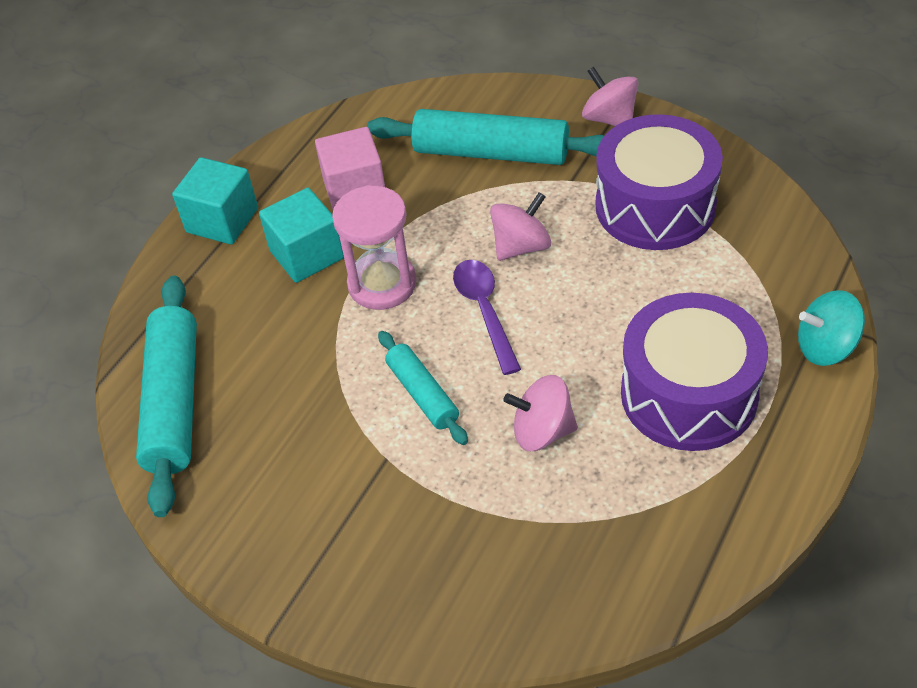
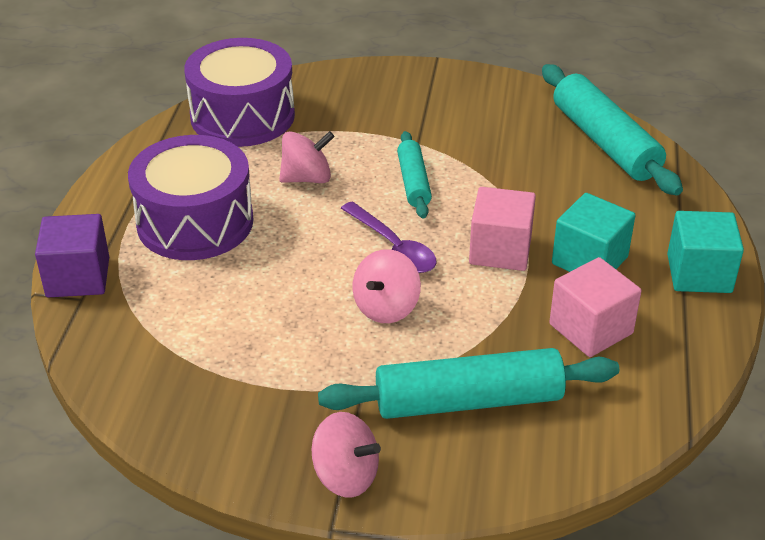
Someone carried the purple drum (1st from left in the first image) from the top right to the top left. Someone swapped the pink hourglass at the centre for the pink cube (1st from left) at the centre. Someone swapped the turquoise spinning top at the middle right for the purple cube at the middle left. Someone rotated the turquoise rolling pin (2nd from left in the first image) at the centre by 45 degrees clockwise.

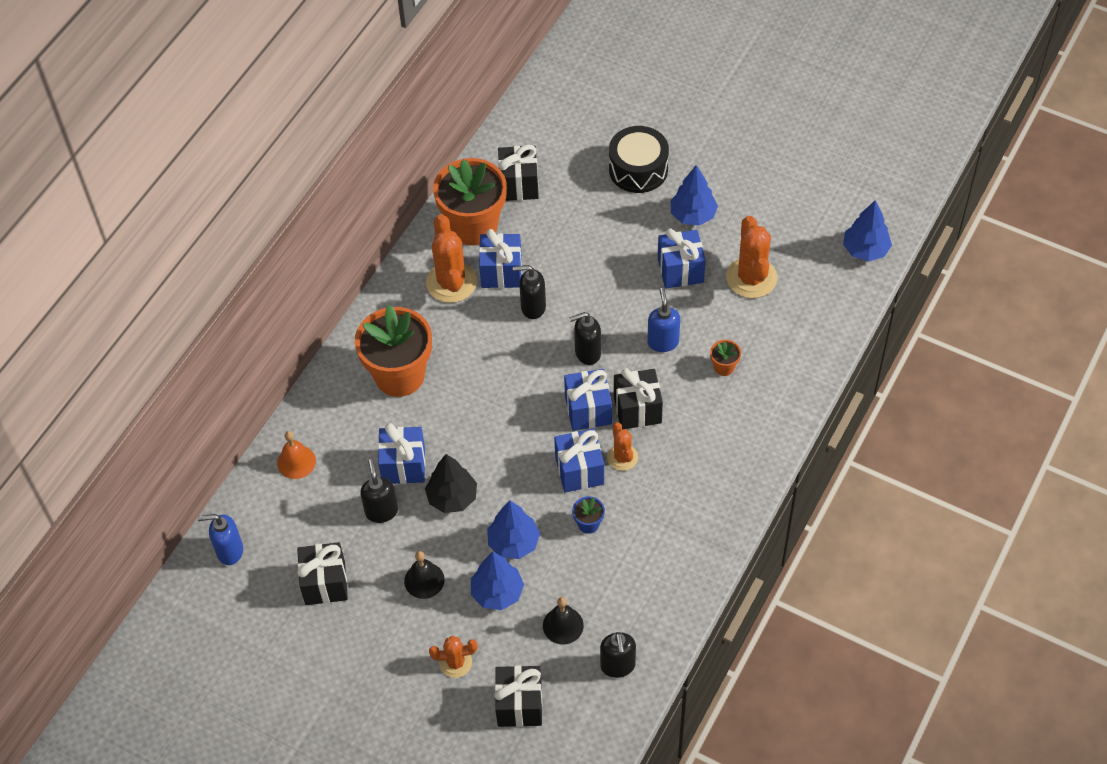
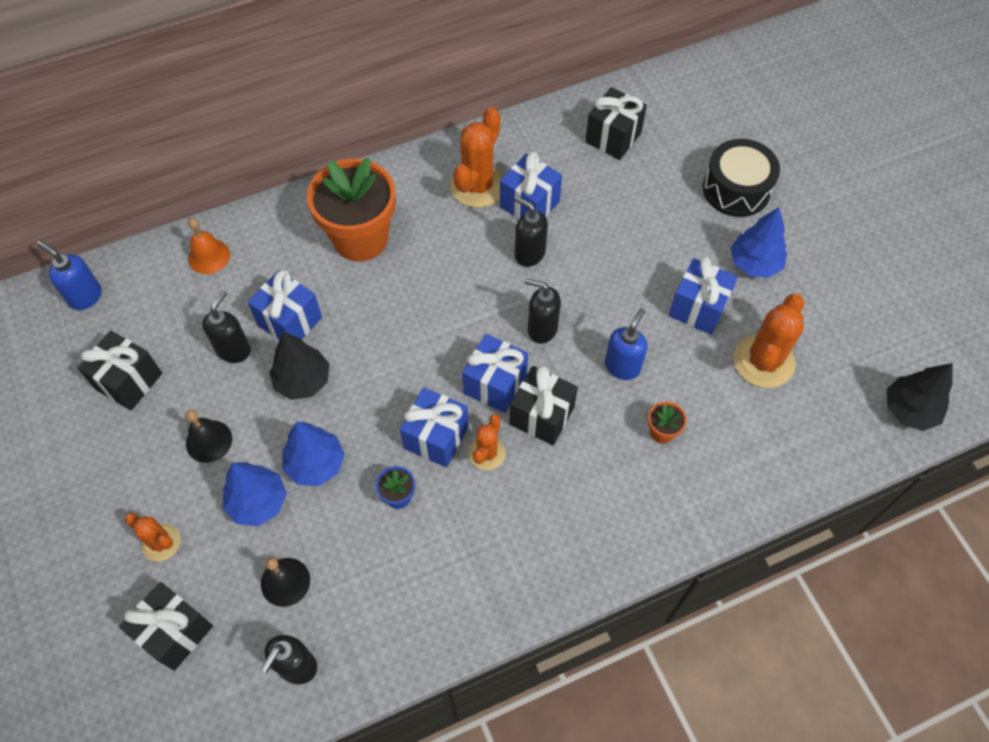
Someone took away the orange flower pot (2nd from left) at the top centre. Someone repainted the blue tree (4th from left) at the top right, which became the black tree (2nd from left) at the middle right.

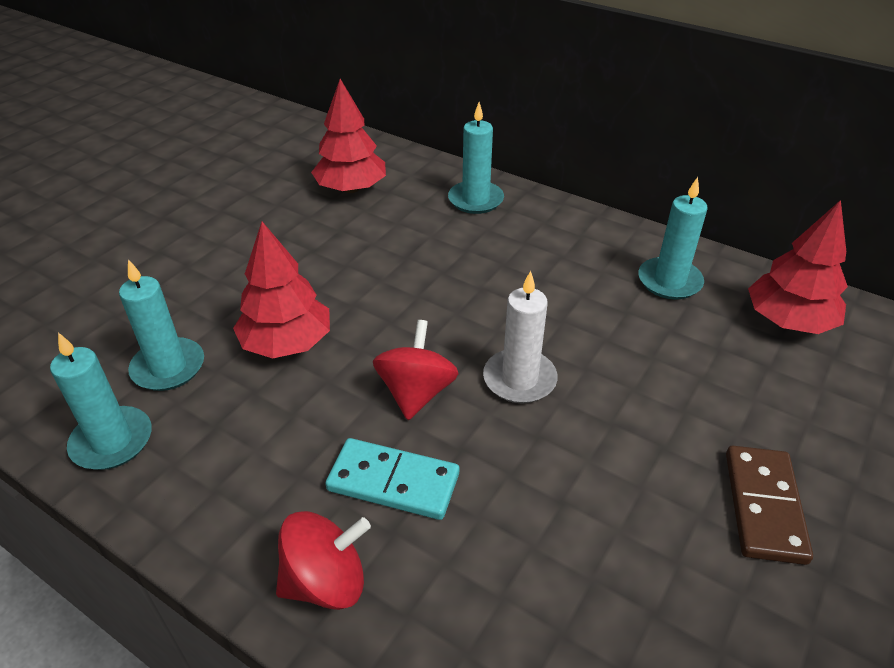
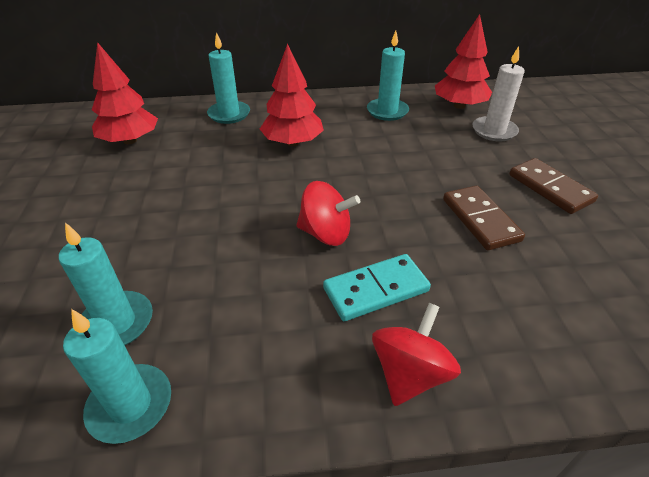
Someone carried the red tree (1st from left in the first image) from the middle left to the top centre. Someone carried the white candle from the centre to the top right. Someone rotated the red spinning top (2nd from left in the first image) at the centre by 135 degrees clockwise. Someone put down the brown domino (1st from left) at the middle right.

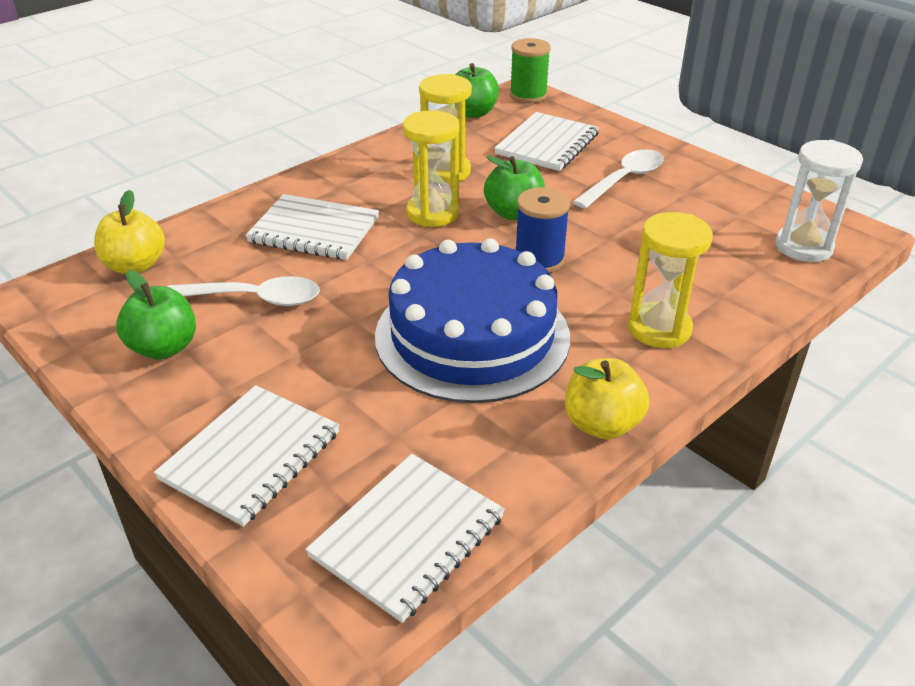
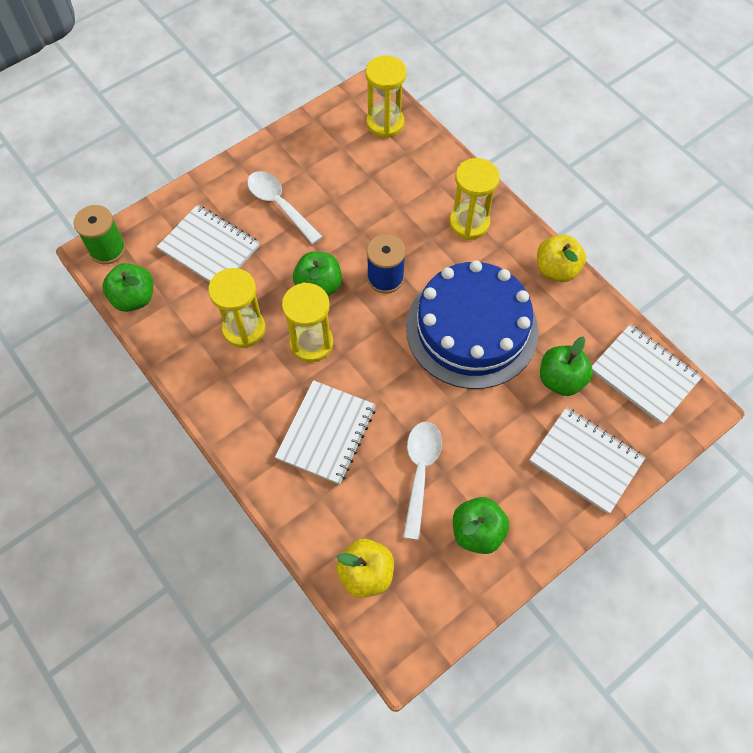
Someone repainted the white hourglass at the top right, which became the yellow hourglass (3rd from left) at the top centre. Someone put down the green apple (4th from left) at the middle right.

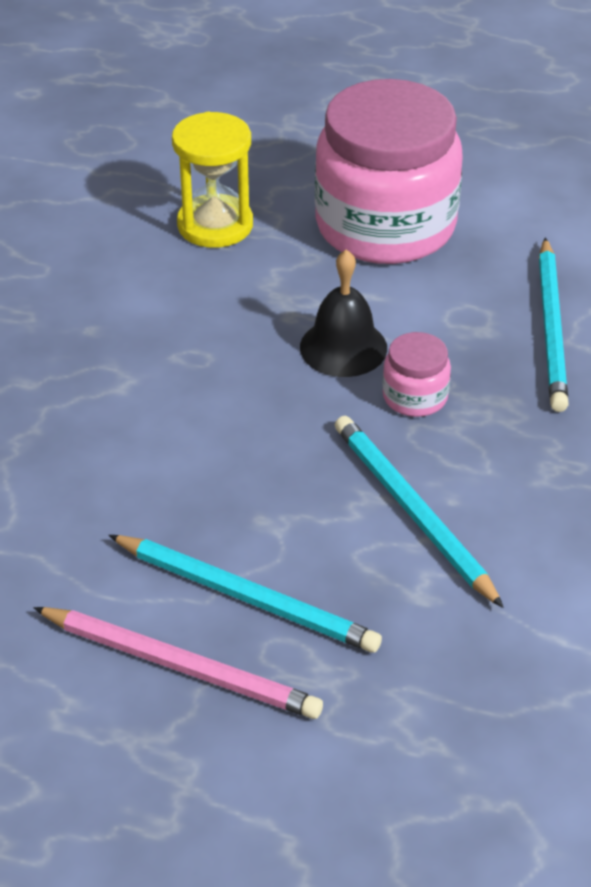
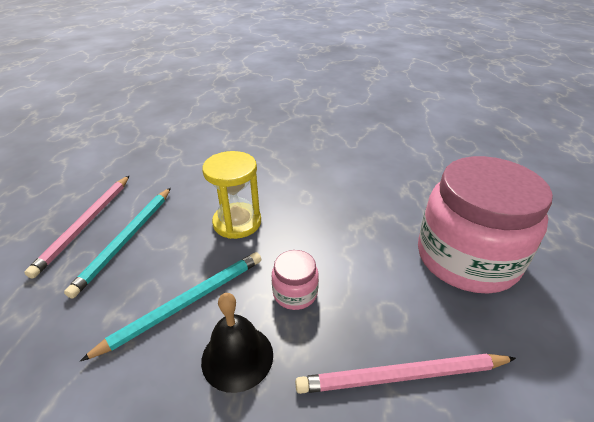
Someone carried the yellow hourglass from the top centre to the centre. Someone repainted the turquoise pencil (3rd from left) at the middle right, which became the pink pencil (2nd from left) at the bottom right. Someone carried the black bell from the centre to the bottom centre.

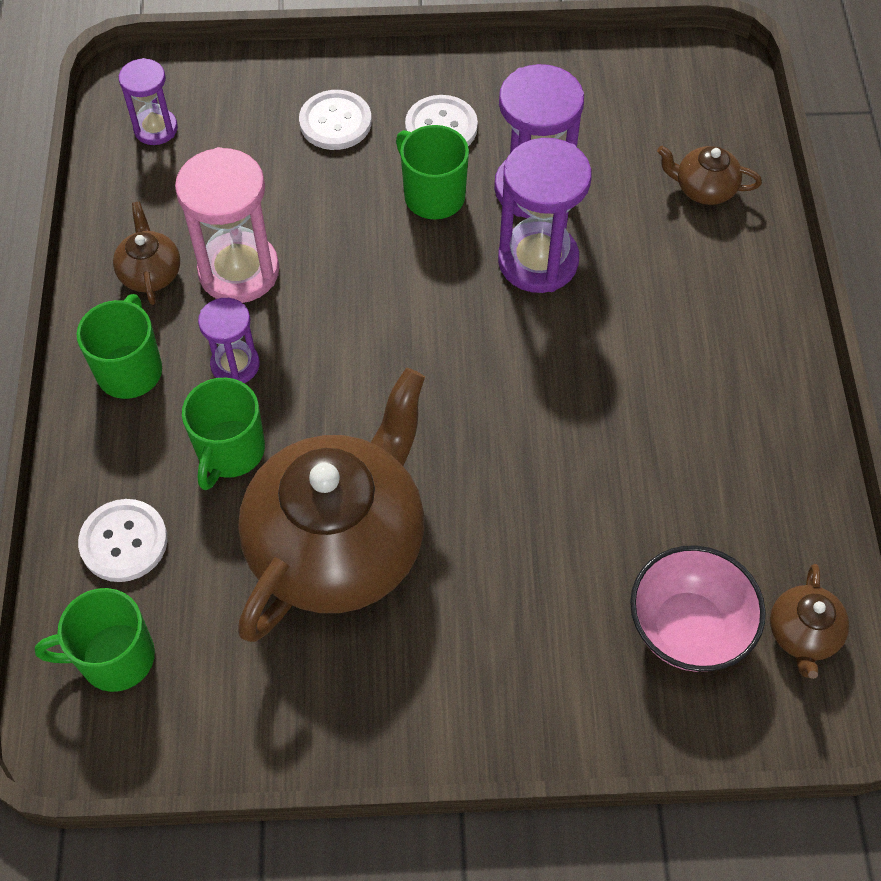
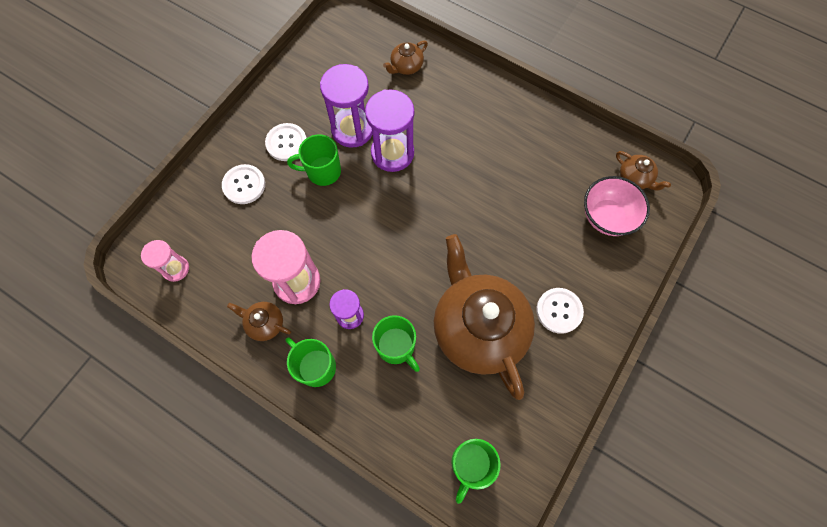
Someone repainted the purple hourglass (1st from left) at the top left, which became the pink hourglass (1st from left) at the middle left. Someone carried the white button (1st from left in the first image) from the middle left to the middle right.

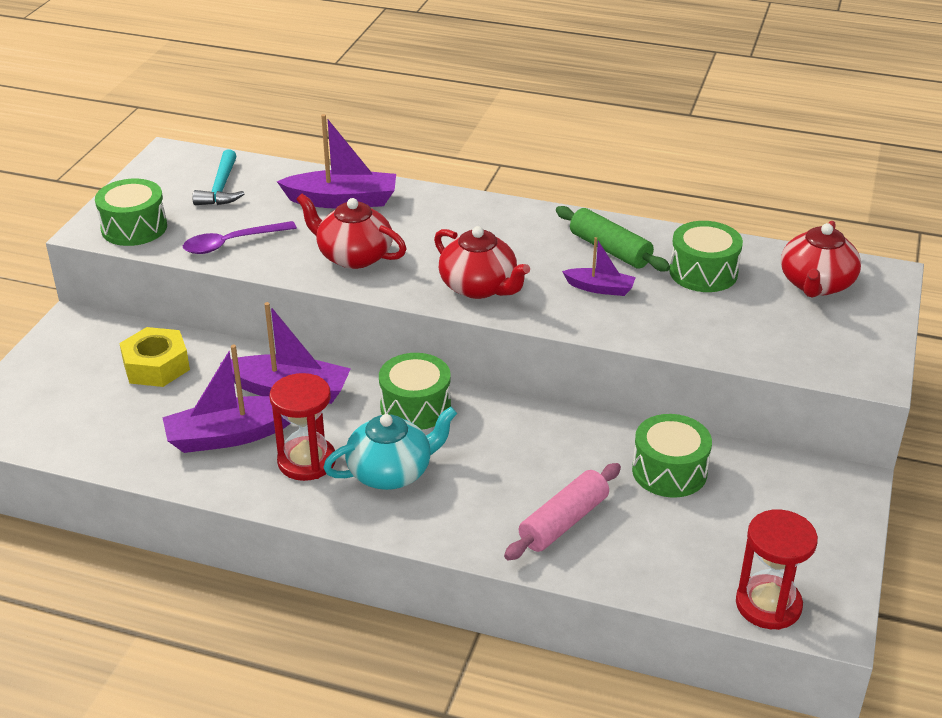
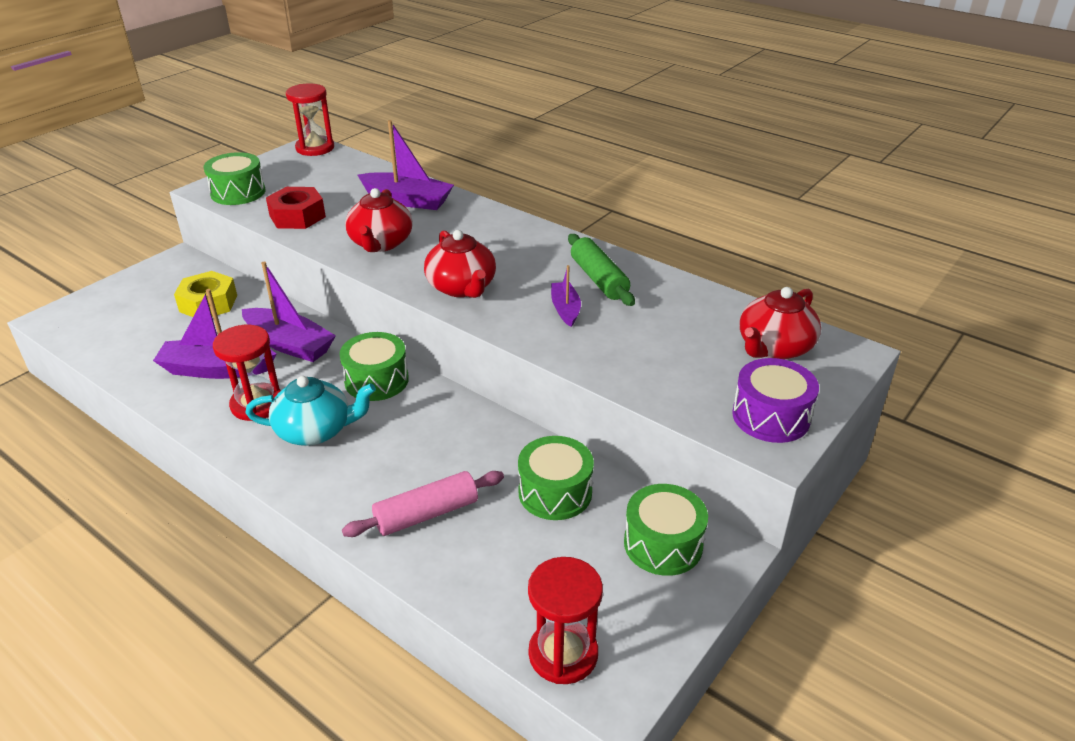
Someone took away the turquoise hammer at the top left. Someone rotated the red teapot (1st from left) at the top centre by 135 degrees counterclockwise. Someone swapped the purple spoon at the top left for the red nut at the top left. Someone carried the green drum (4th from left) from the middle right to the bottom centre. Someone rotated the purple boat (4th from left) at the centre by 135 degrees counterclockwise. Someone put down the red hourglass (2nd from left) at the top left. Someone put down the purple drum at the middle right.

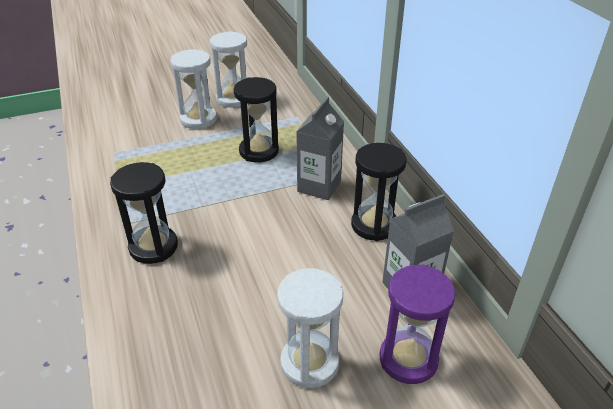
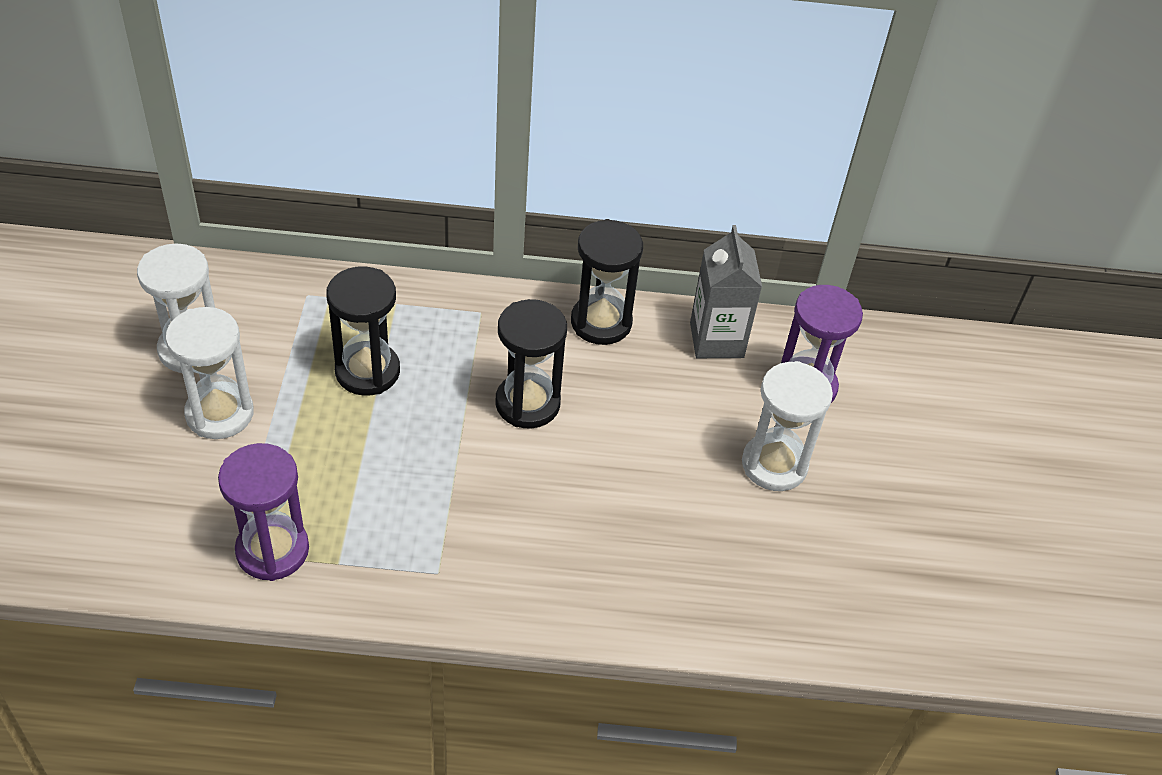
Someone took away the grey carton (1st from left) at the centre. Someone carried the black hourglass (1st from left in the first image) from the middle left to the centre. Someone put down the purple hourglass (1st from left) at the middle left.

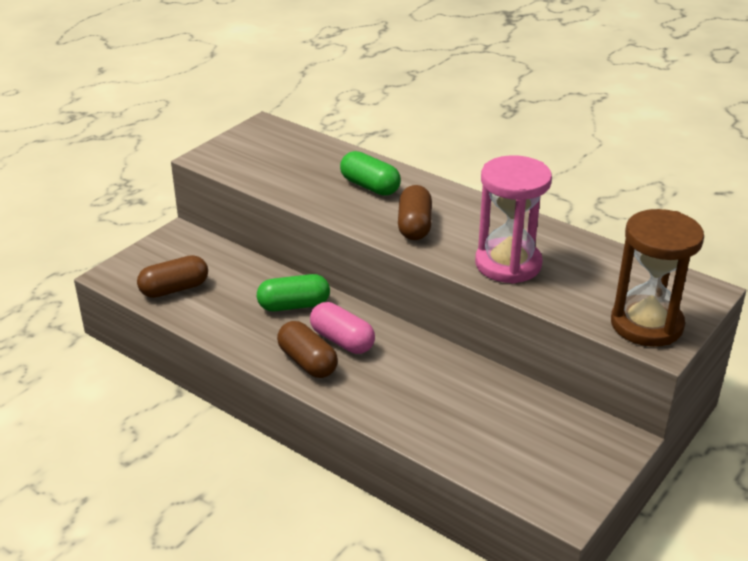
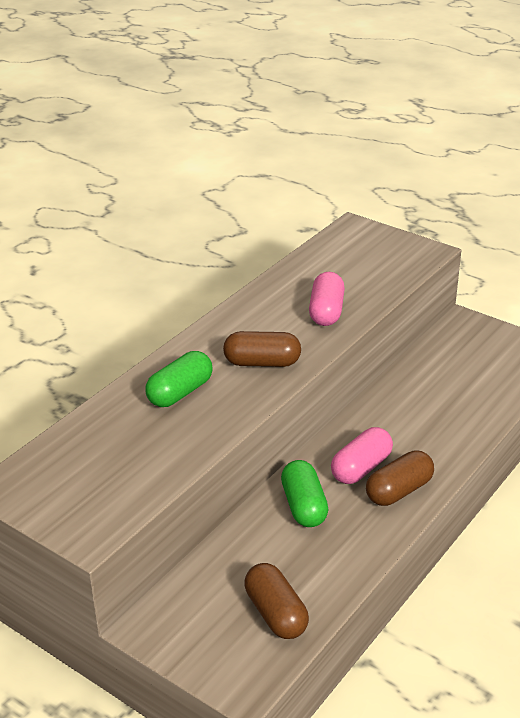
Someone swapped the pink hourglass at the middle right for the pink capsule (1st from left) at the centre. Someone took away the brown hourglass at the middle right.

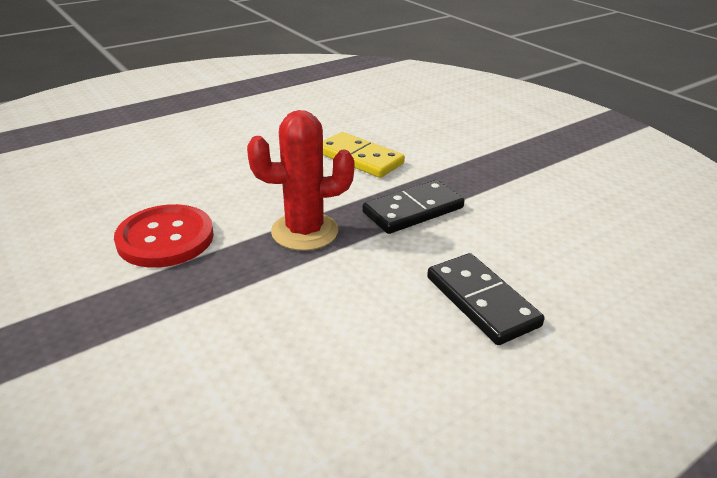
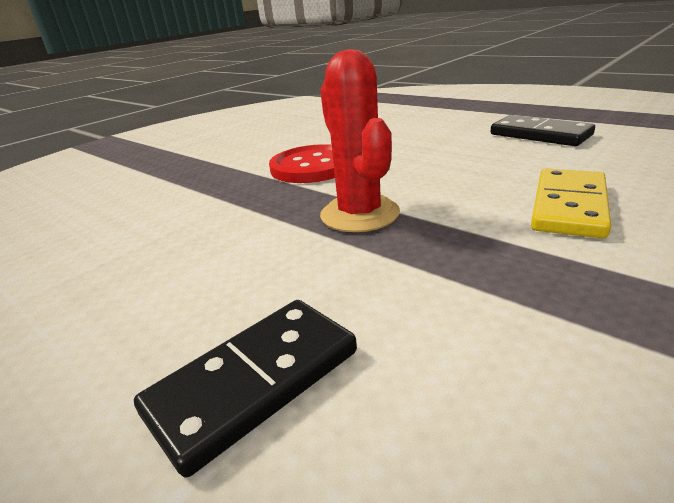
Someone carried the black domino (1st from left in the first image) from the centre to the top right.

